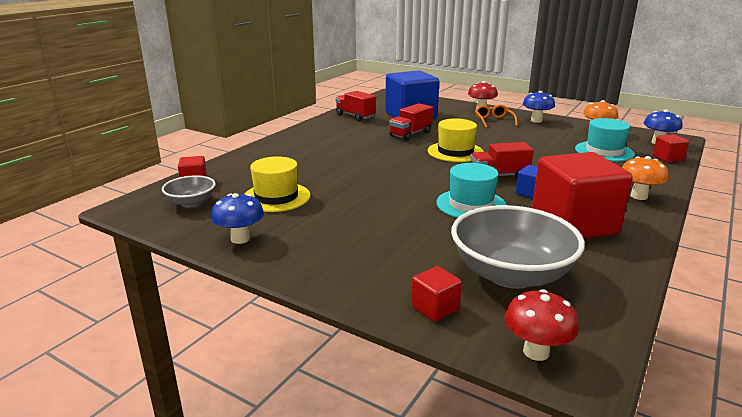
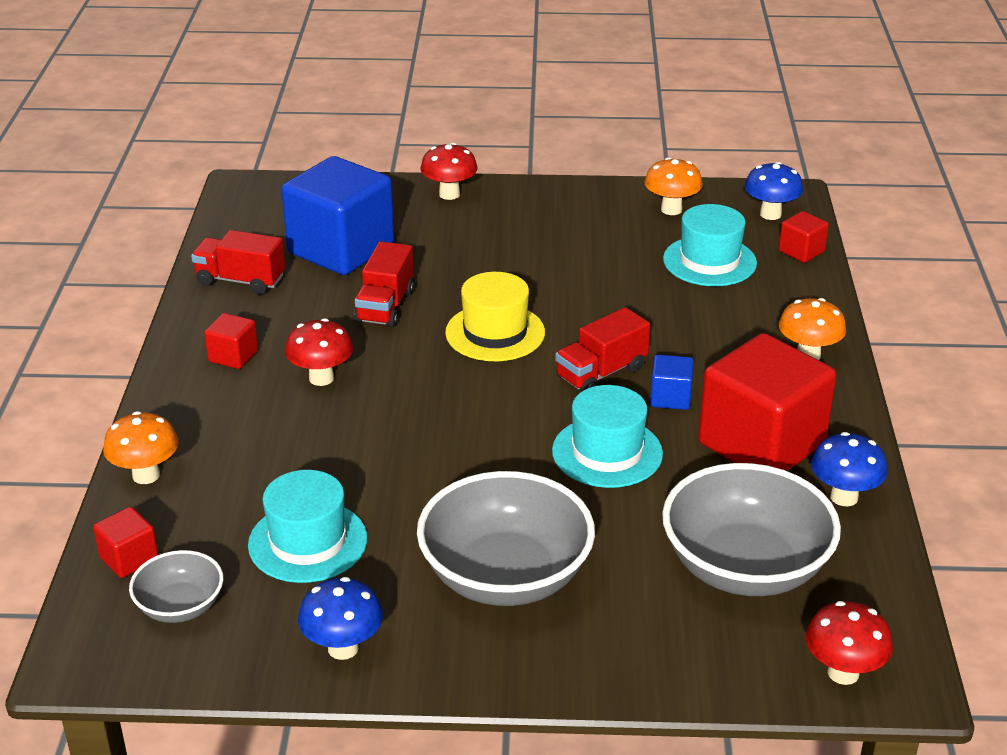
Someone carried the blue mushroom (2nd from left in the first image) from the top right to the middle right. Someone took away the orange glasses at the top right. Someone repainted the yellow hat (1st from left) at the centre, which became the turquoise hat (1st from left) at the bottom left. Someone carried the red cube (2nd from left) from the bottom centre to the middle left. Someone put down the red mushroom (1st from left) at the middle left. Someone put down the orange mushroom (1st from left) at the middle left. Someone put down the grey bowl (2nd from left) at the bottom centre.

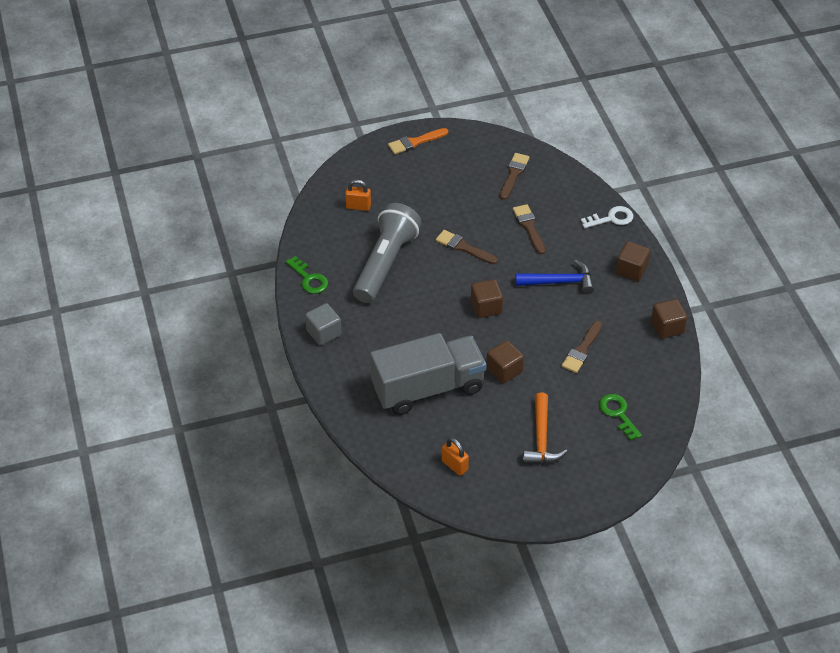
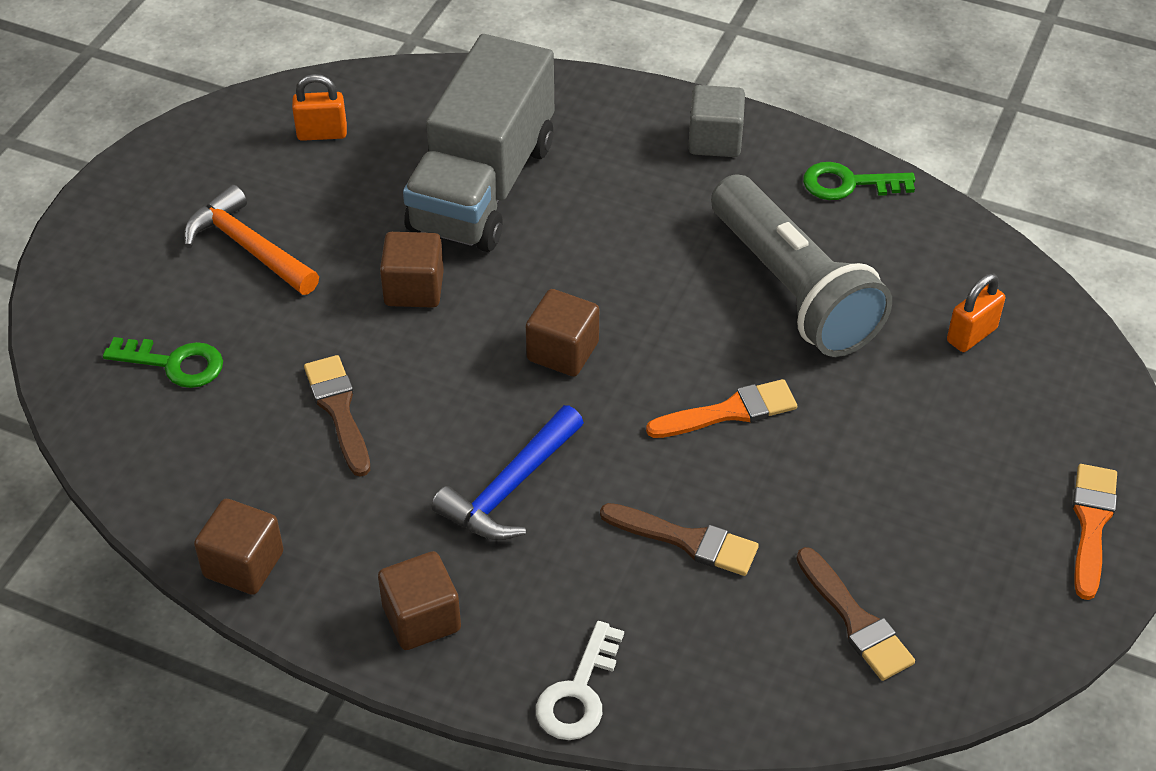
Someone repainted the brown brush (1st from left) at the centre, which became the orange brush (1st from left) at the centre.

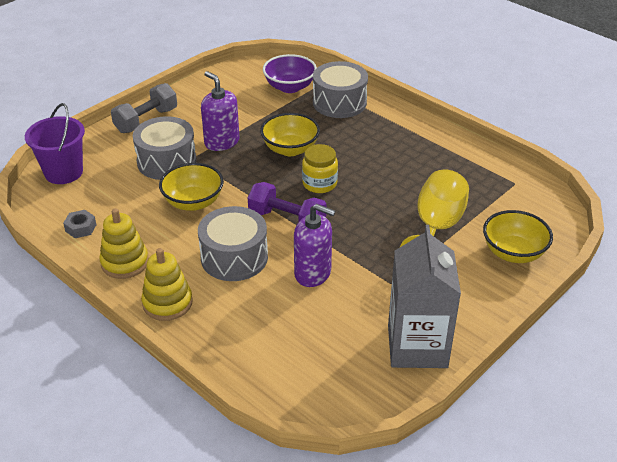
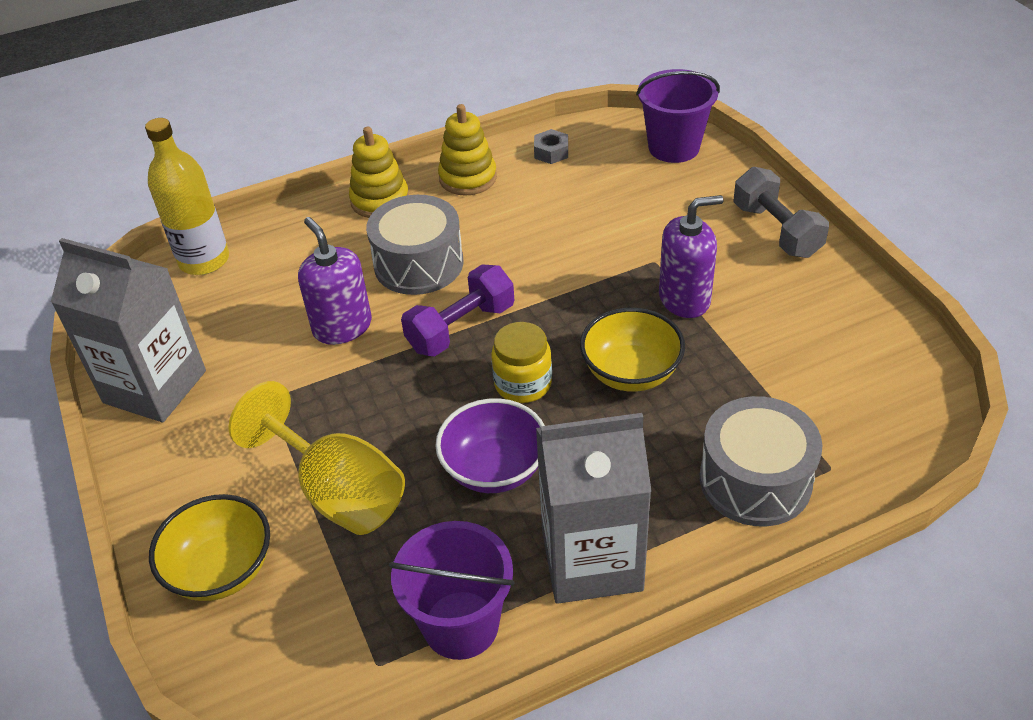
Someone carried the purple bowl from the top centre to the centre. Someone took away the grey drum (1st from left) at the top left. Someone took away the yellow bowl (1st from left) at the middle left. Someone rotated the purple soap dispenser (2nd from left in the first image) at the centre by 105 degrees clockwise. Someone put down the yellow bottle at the top left. Someone put down the grey carton (2nd from left) at the bottom centre. Someone put down the purple bucket (1st from left) at the bottom centre.

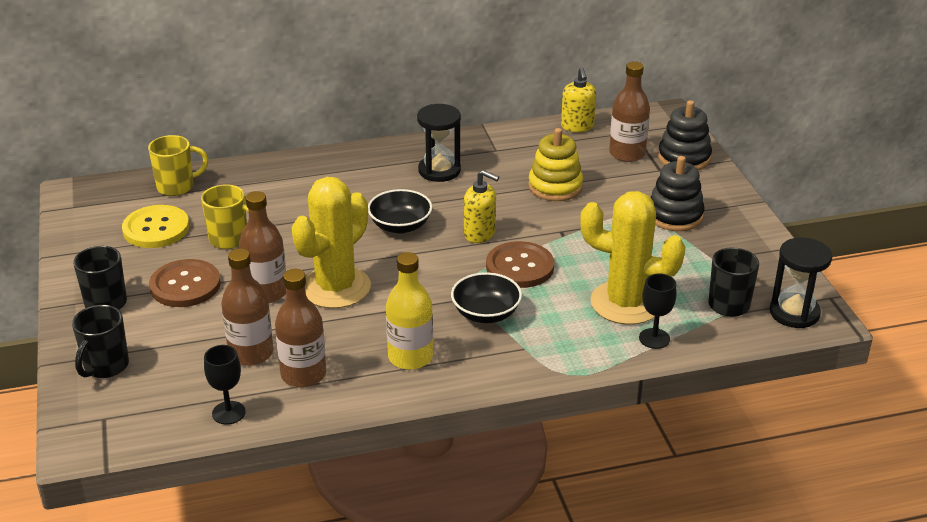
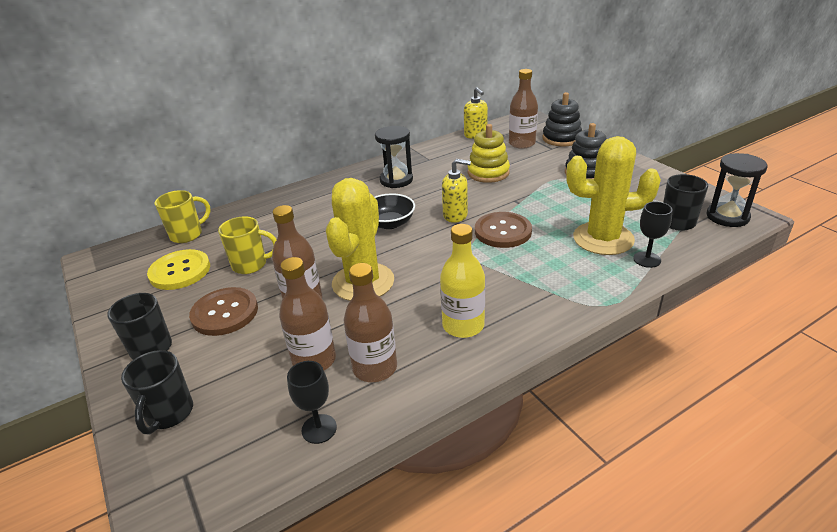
Someone took away the black bowl (2nd from left) at the centre.

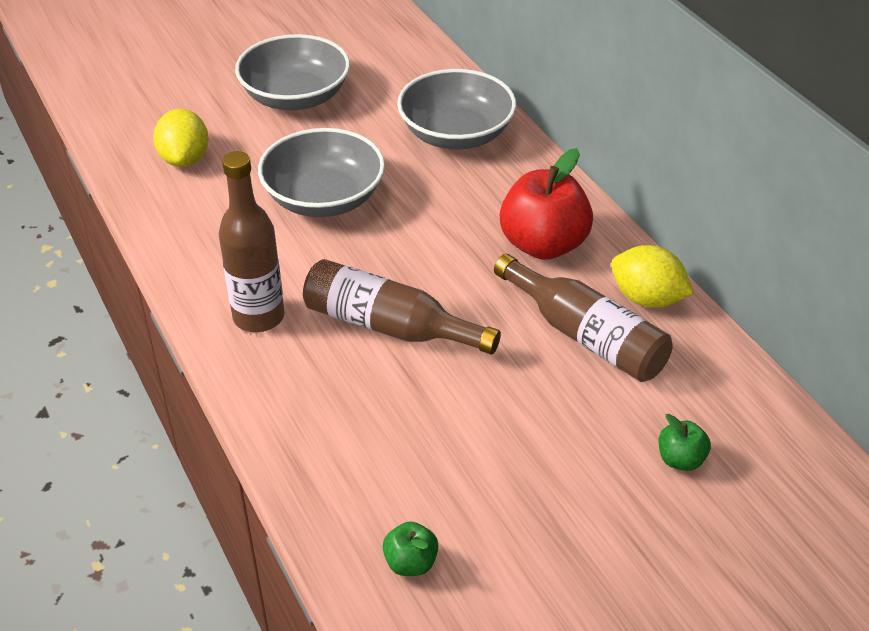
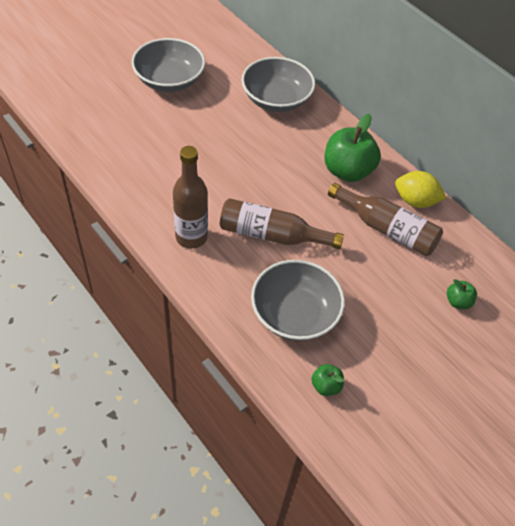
Someone took away the yellow lemon (1st from left) at the top left. Someone carried the grey bowl (2nd from left in the first image) from the top centre to the centre. Someone repainted the red apple at the top centre, which became the green apple (2nd from left) at the top right.

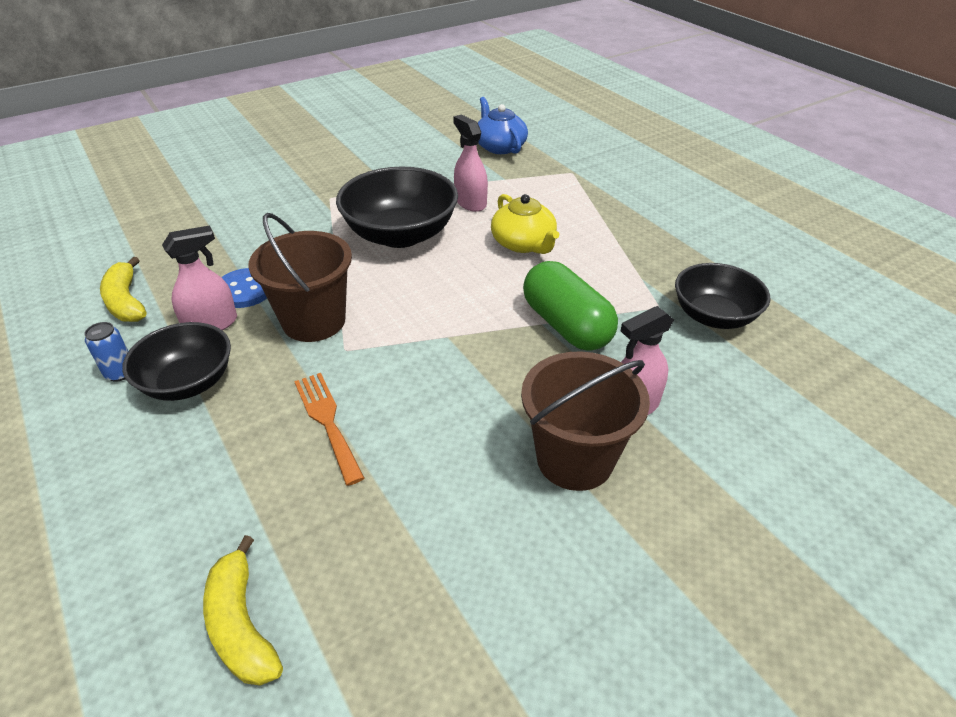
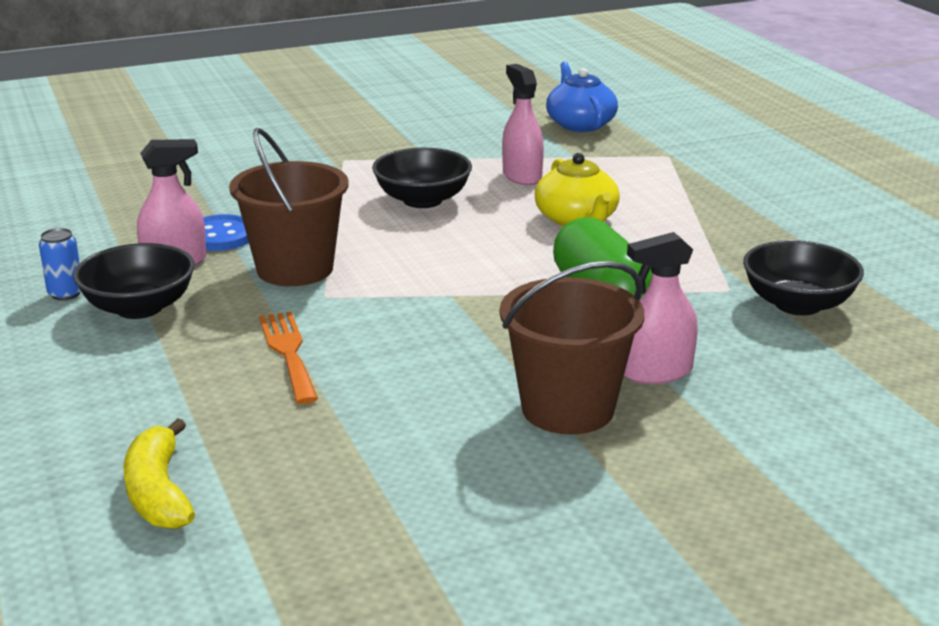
Someone scaled the black bowl (2nd from left) at the top centre by 0.66. Someone took away the yellow banana (1st from left) at the middle left.

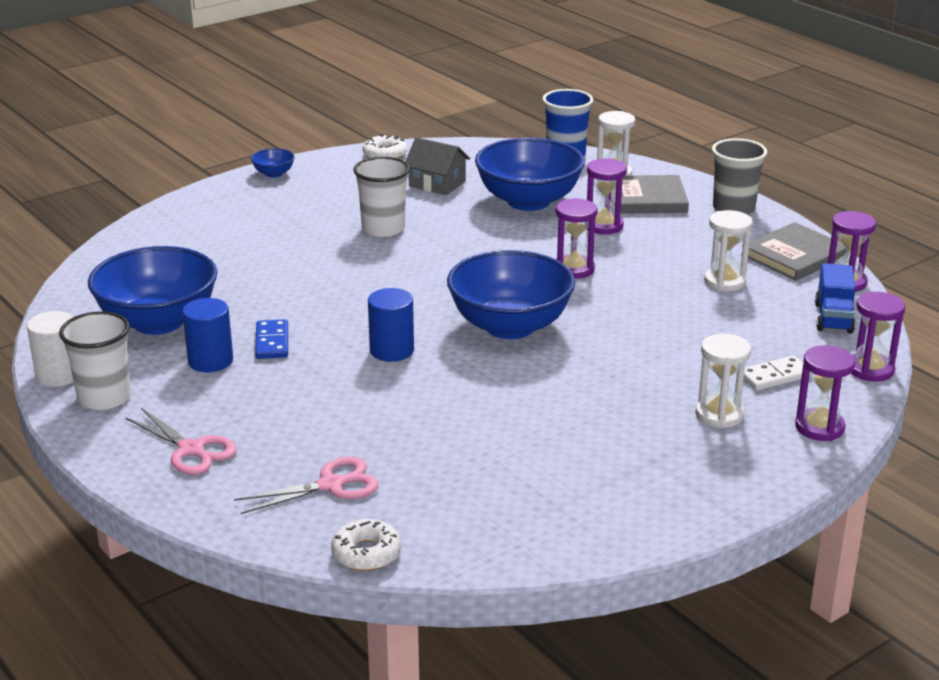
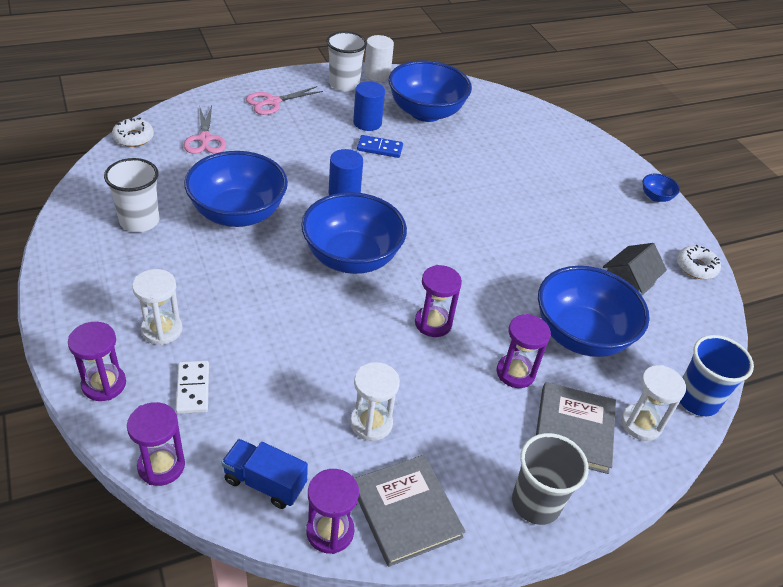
Someone carried the white cup (2nd from left in the first image) from the top centre to the top left. Someone put down the blue bowl (1st from left) at the top left.

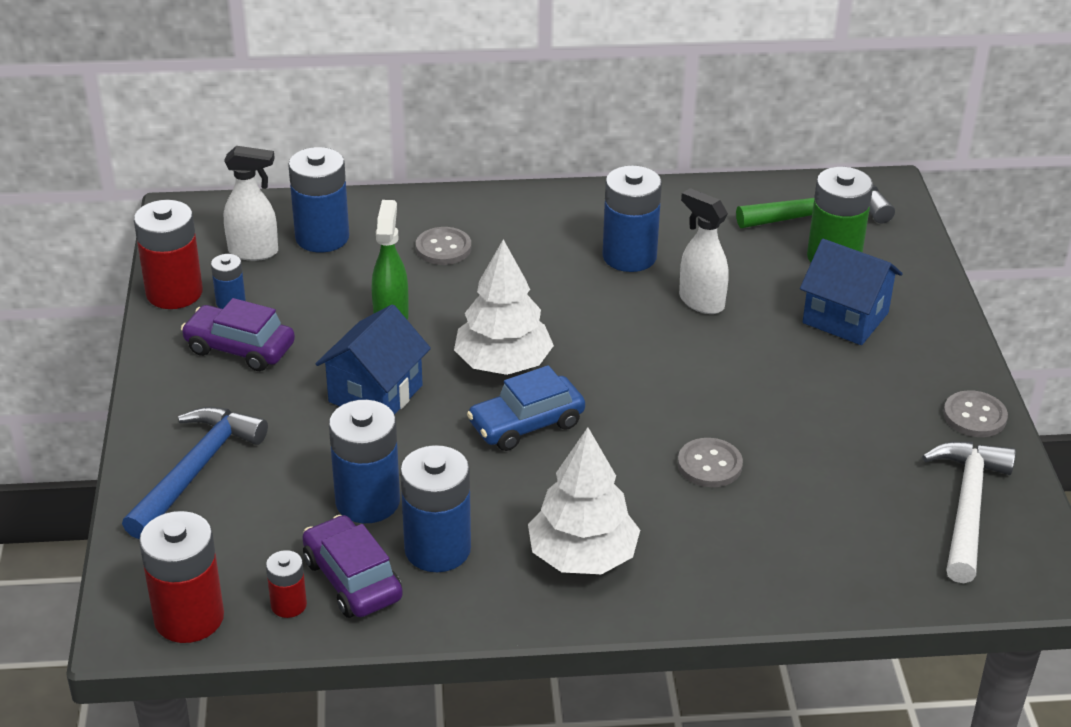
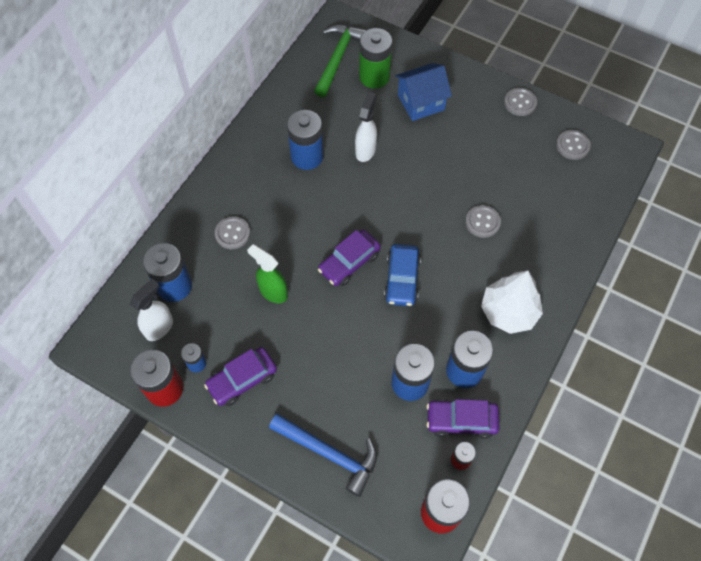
Someone rotated the white spray bottle (2nd from left) at the centre by 120 degrees clockwise. Someone swapped the white tree (1st from left) at the centre for the purple car (2nd from left) at the centre. Someone took away the blue house (1st from left) at the centre. Someone rotated the blue hammer at the middle left by 150 degrees clockwise. Someone swapped the white hammer at the bottom right for the grey button (4th from left) at the top right.

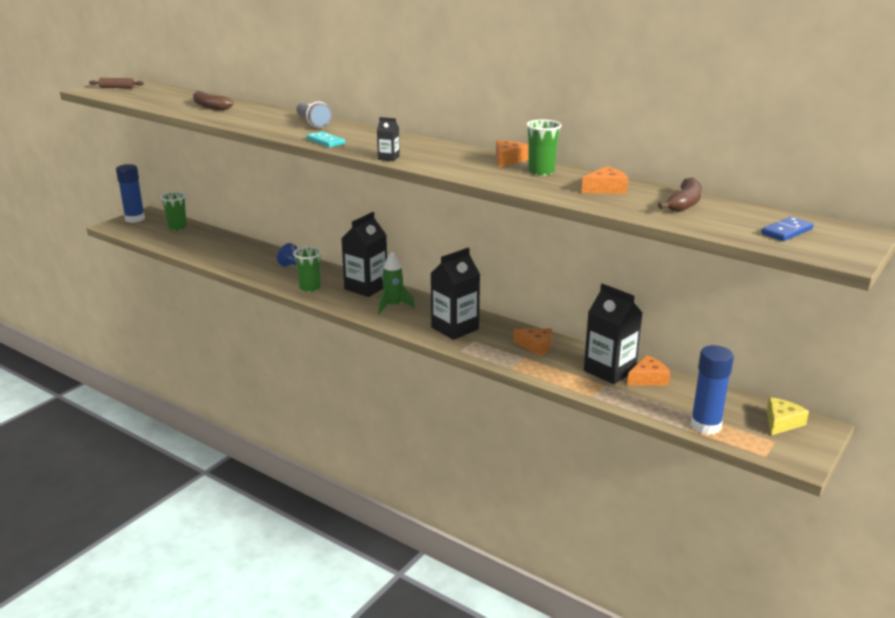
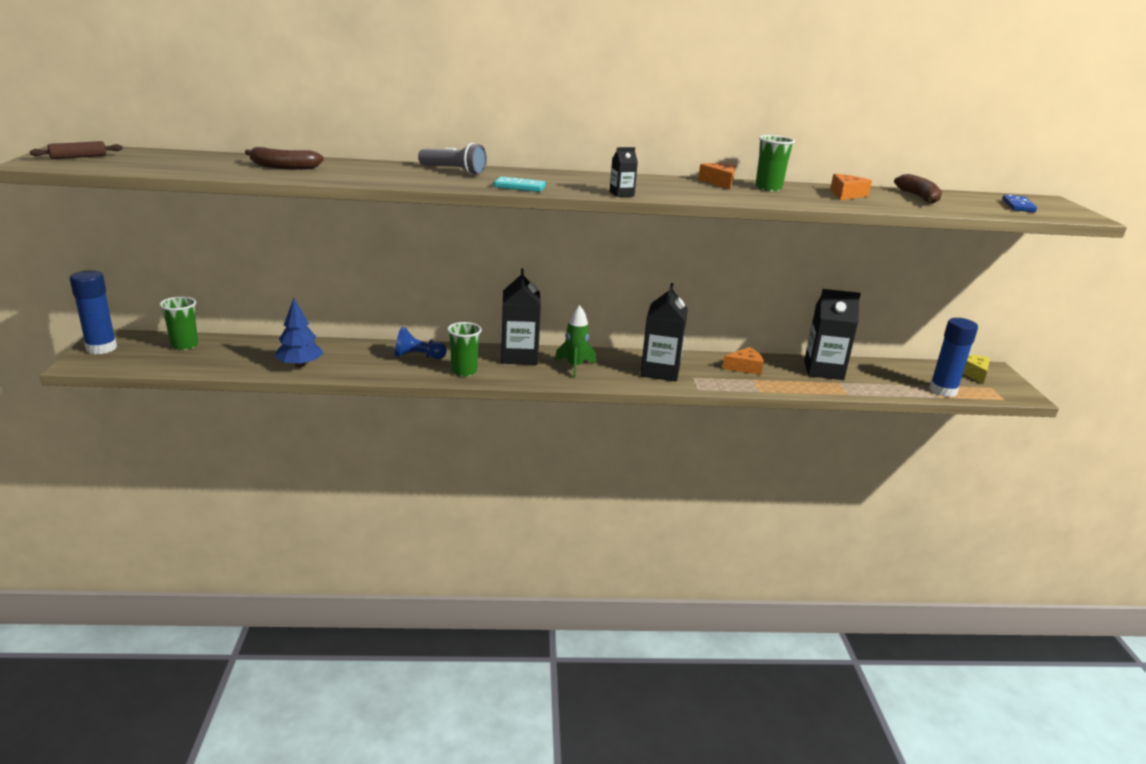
Someone took away the orange cheese (4th from left) at the middle right. Someone put down the blue tree at the middle left.

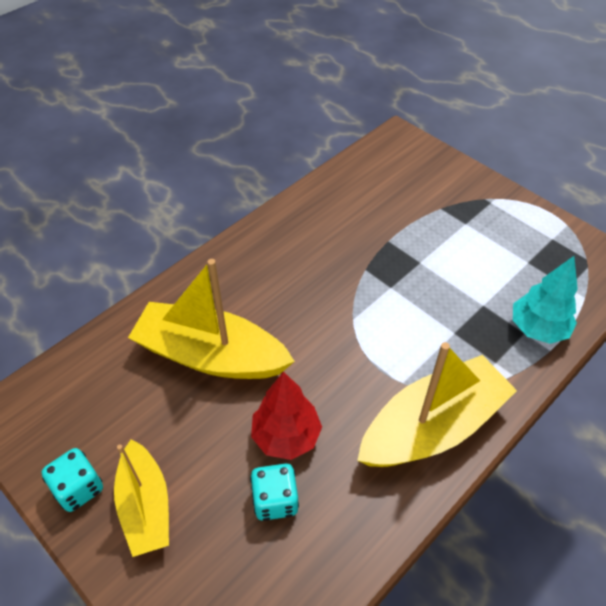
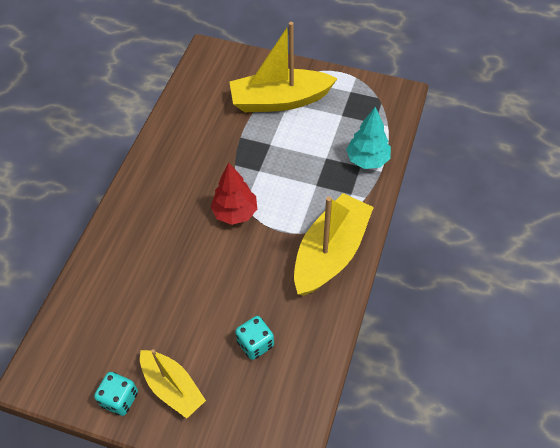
Someone carried the yellow boat (2nd from left) from the centre to the top centre. Someone carried the red tree from the bottom centre to the centre.

